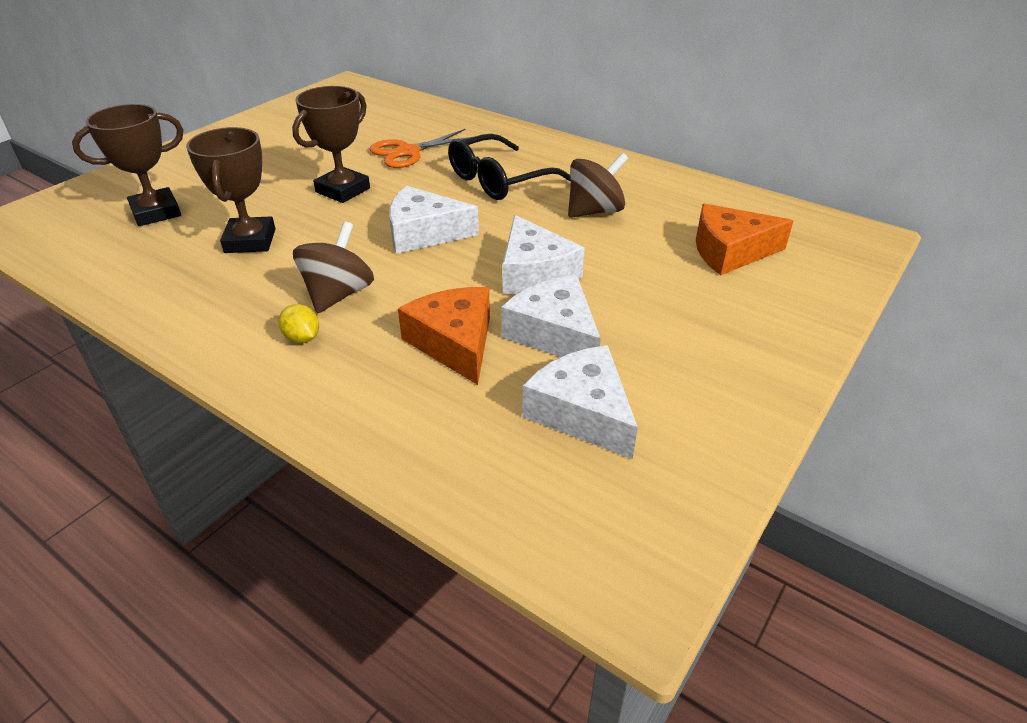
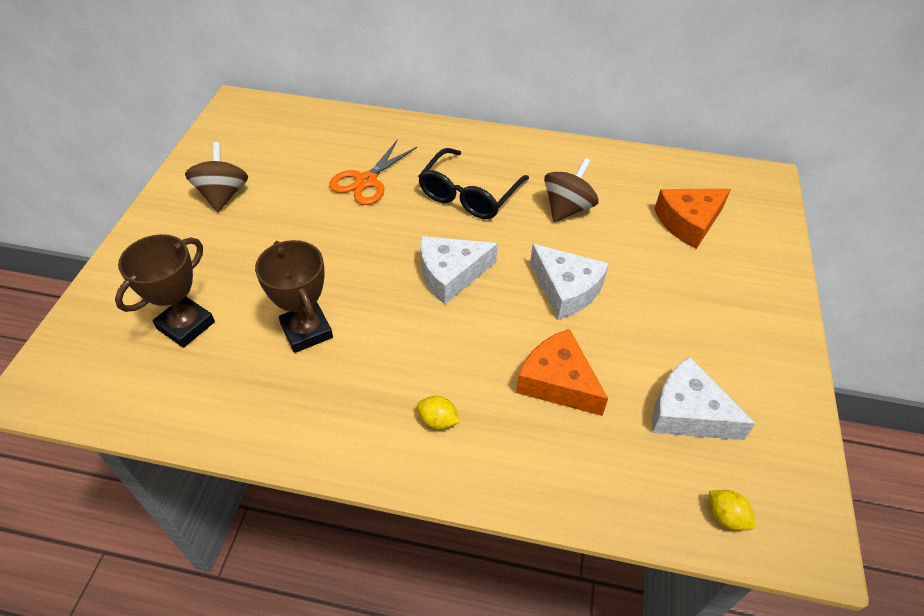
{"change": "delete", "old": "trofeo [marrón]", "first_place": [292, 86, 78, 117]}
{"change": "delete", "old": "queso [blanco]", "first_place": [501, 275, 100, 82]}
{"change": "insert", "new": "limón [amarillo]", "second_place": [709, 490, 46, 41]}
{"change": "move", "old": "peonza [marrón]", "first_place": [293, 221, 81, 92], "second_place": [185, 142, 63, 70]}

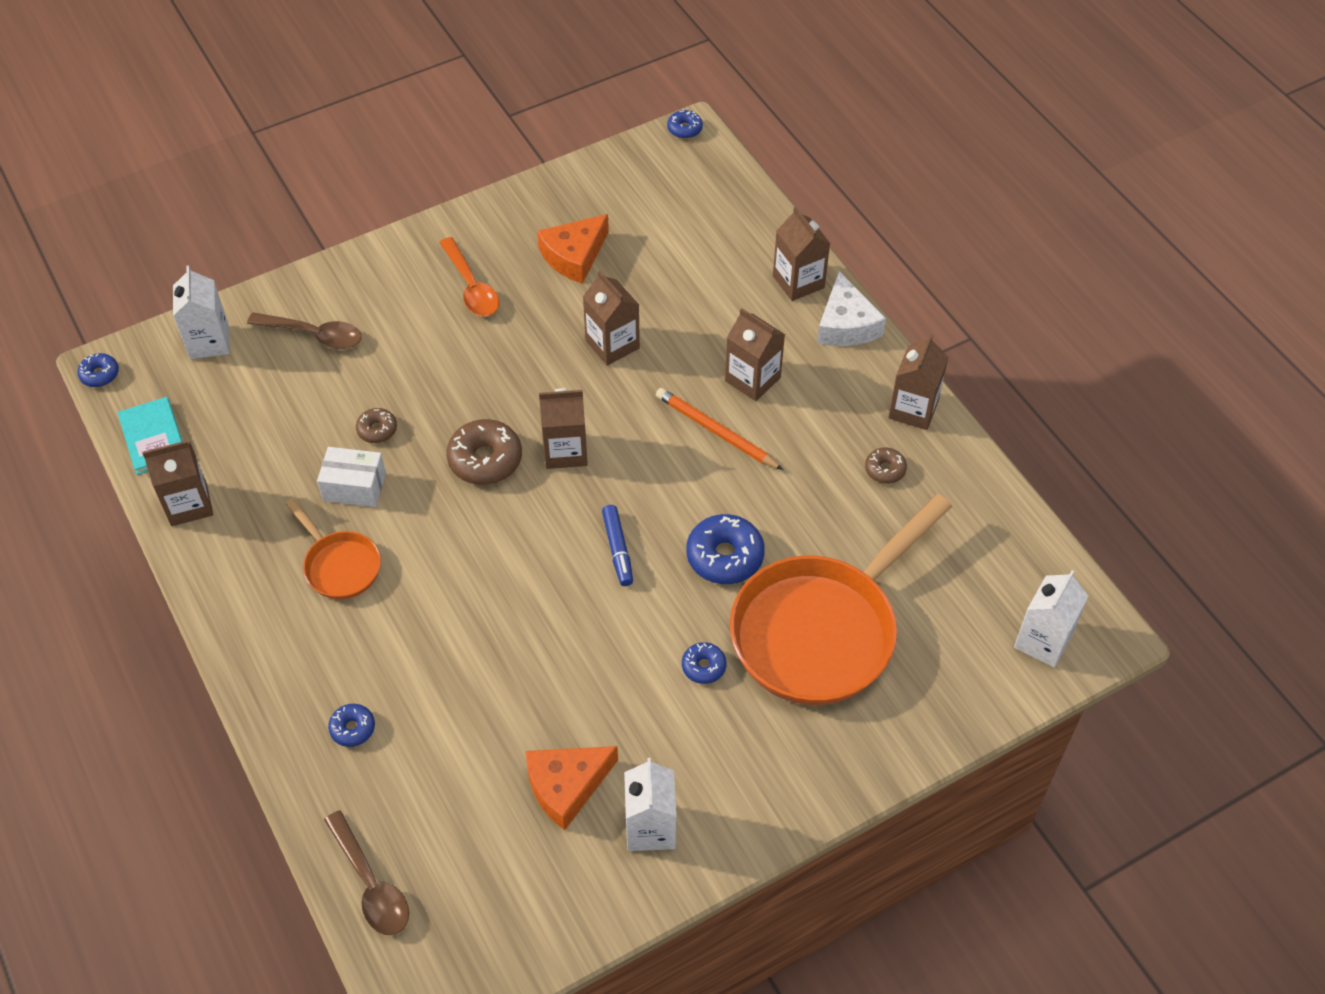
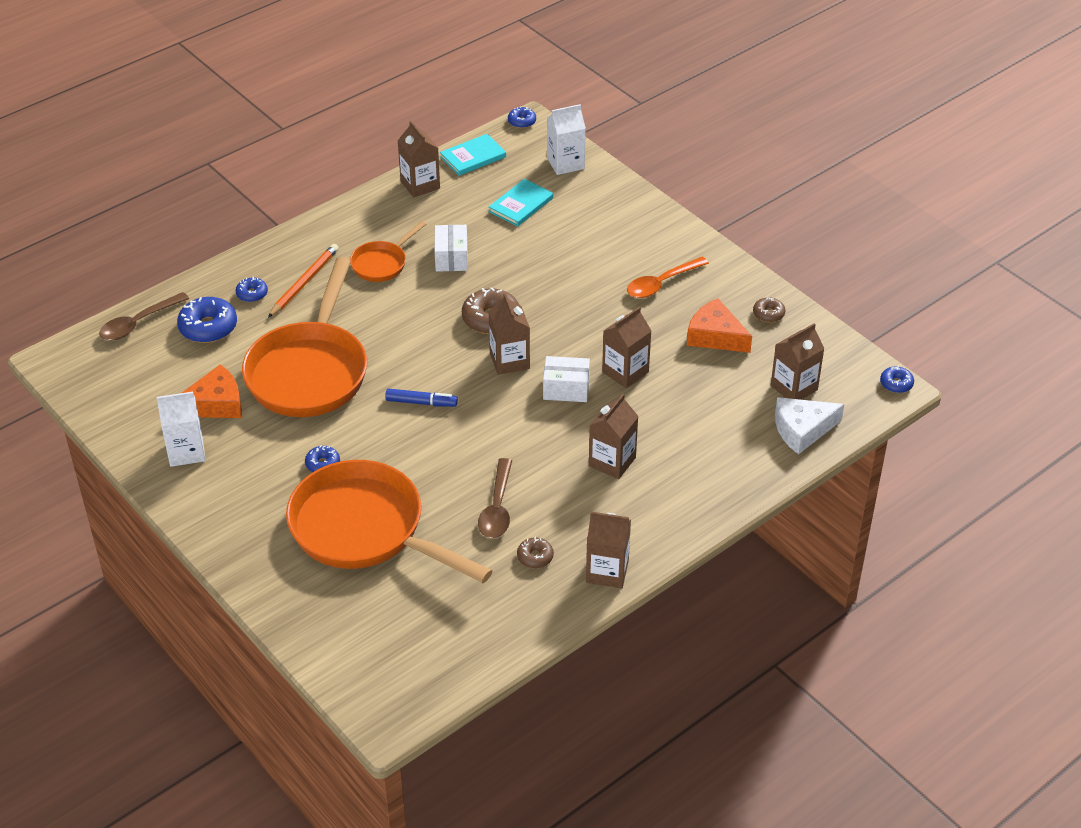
{"change": "delete", "old": "cartón de leche [blanco]", "first_place": [1014, 570, 75, 98]}
{"change": "insert", "new": "sartén [naranja]", "second_place": [242, 257, 125, 160]}
{"change": "insert", "new": "libro [turquesa]", "second_place": [489, 179, 64, 48]}
{"change": "insert", "new": "caja [blanco]", "second_place": [543, 356, 47, 46]}
{"change": "move", "old": "cuchara [marrón]", "first_place": [247, 312, 115, 37], "second_place": [478, 458, 34, 80]}
{"change": "move", "old": "rosquilla [marrón]", "first_place": [356, 408, 41, 35], "second_place": [753, 297, 32, 26]}
{"change": "move", "old": "lápiz [naranja]", "first_place": [656, 388, 127, 82], "second_place": [268, 244, 71, 74]}
{"change": "move", "old": "rosquilla [azul]", "first_place": [686, 514, 79, 70], "second_place": [177, 297, 60, 46]}
{"change": "move", "old": "cartón de leche [marrón]", "first_place": [773, 207, 58, 94], "second_place": [771, 323, 53, 77]}
{"change": "move", "old": "queso [blanco]", "first_place": [817, 271, 69, 75], "second_place": [775, 397, 69, 58]}
{"change": "rotate", "old": "queso [naranja]", "first_place": [525, 746, 93, 84], "second_place": [182, 364, 60, 54], "degrees": 105}
{"change": "rotate", "old": "rotulador [azul]", "first_place": [602, 505, 31, 81], "second_place": [385, 389, 73, 18], "degrees": -150}

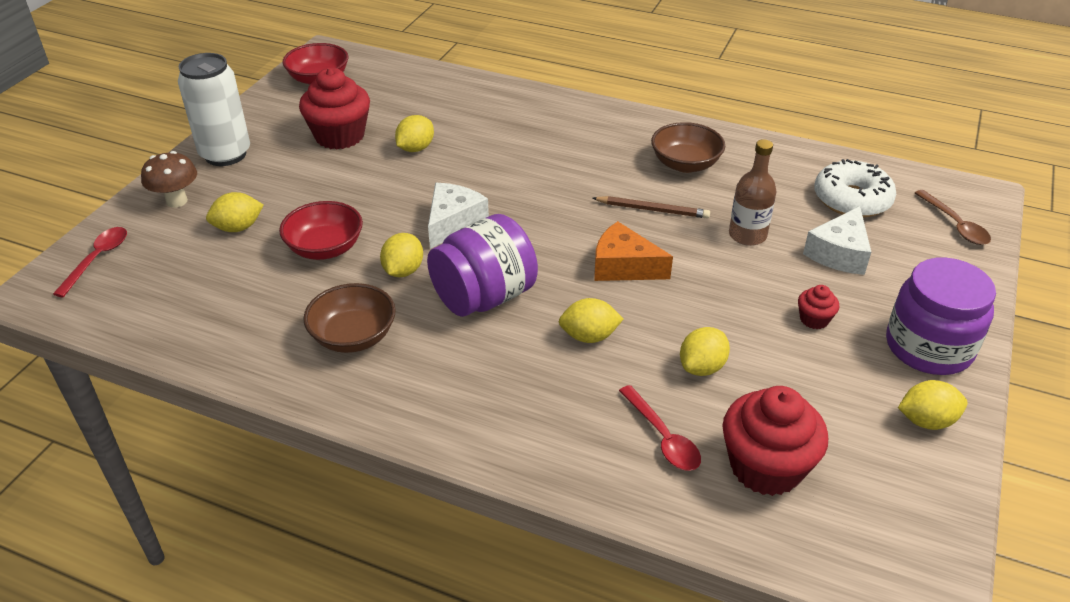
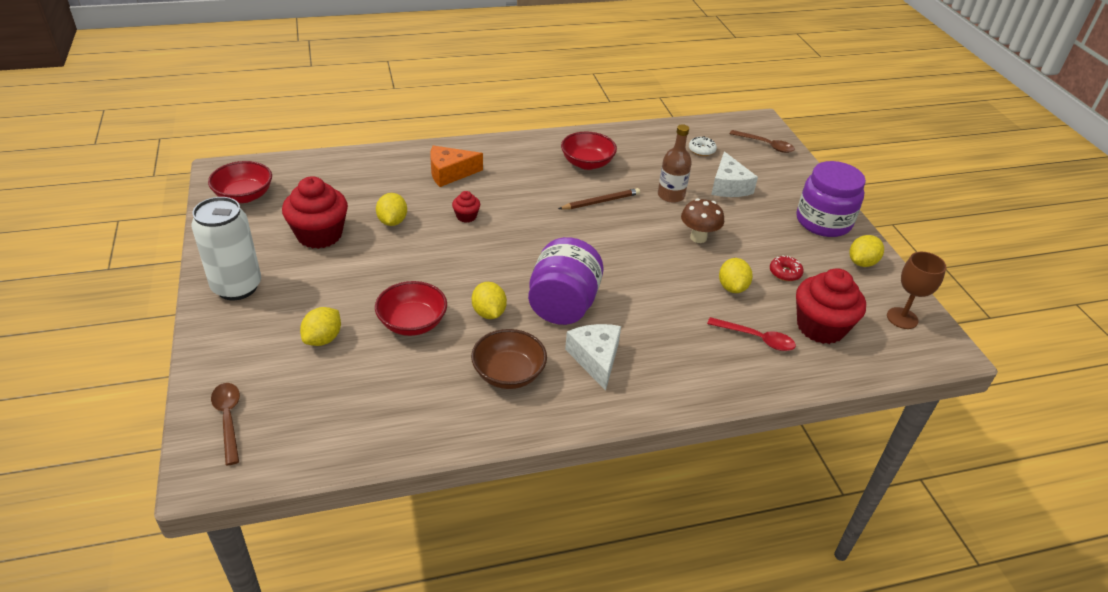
{"change": "delete", "old": "limón [amarillo]", "first_place": [559, 298, 64, 45]}
{"change": "insert", "new": "rosquilla [rojo]", "second_place": [770, 256, 34, 25]}
{"change": "insert", "new": "copa [marrón]", "second_place": [887, 252, 59, 77]}
{"change": "move", "old": "seta [marrón]", "first_place": [141, 151, 56, 57], "second_place": [681, 198, 43, 45]}
{"change": "move", "old": "queso [blanco]", "first_place": [428, 183, 61, 66], "second_place": [565, 324, 56, 67]}
{"change": "move", "old": "queso [naranja]", "first_place": [594, 221, 79, 60], "second_place": [430, 145, 53, 42]}
{"change": "move", "old": "magdalena [rojo]", "first_place": [798, 285, 42, 44], "second_place": [452, 191, 28, 32]}
{"change": "recolor", "old": "cuchara [rojo]", "new": "cuchara [marrón]", "first_place": [53, 227, 74, 70], "second_place": [211, 383, 29, 82]}
{"change": "recolor", "old": "cuenco [marrón]", "new": "cuenco [rojo]", "first_place": [651, 122, 74, 51], "second_place": [561, 132, 56, 38]}
{"change": "resize", "old": "rosquilla [blanco]", "first_place": [814, 159, 82, 59], "second_place": [689, 136, 28, 20], "factor": 0.51}

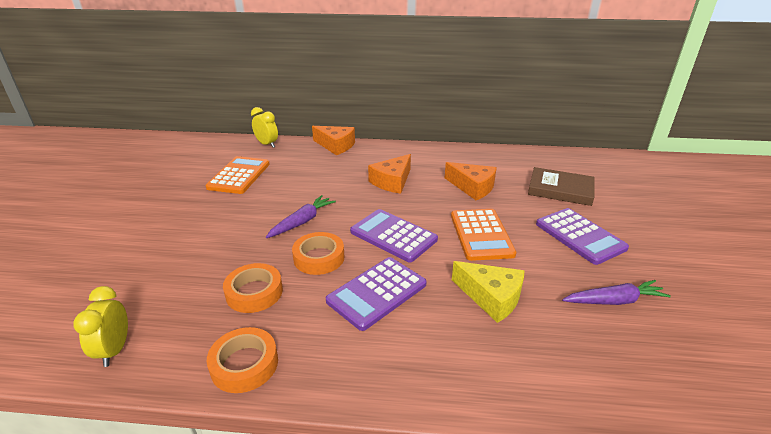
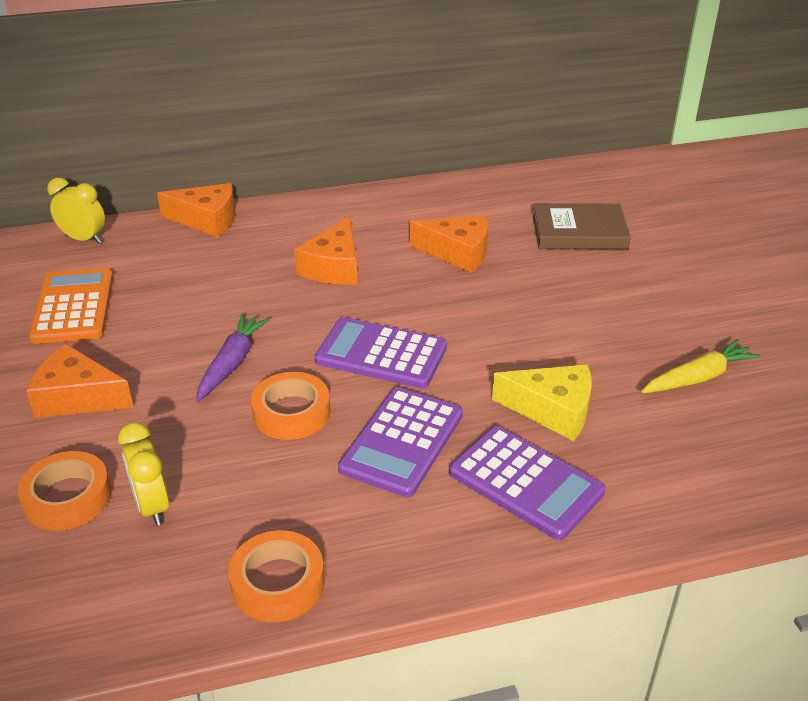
{"change": "delete", "old": "calculadora [naranja]", "first_place": [451, 209, 66, 52]}
{"change": "insert", "new": "queso [naranja]", "second_place": [26, 344, 108, 74]}
{"change": "move", "old": "despertador [amarillo]", "first_place": [73, 286, 55, 81], "second_place": [118, 422, 52, 104]}
{"change": "move", "old": "cinta adhesiva [naranja]", "first_place": [223, 263, 60, 50], "second_place": [17, 451, 95, 80]}
{"change": "move", "old": "calculadora [morado]", "first_place": [536, 208, 93, 57], "second_place": [449, 426, 157, 114]}
{"change": "recolor", "old": "zanahoria [morado]", "new": "zanahoria [amarillo]", "first_place": [562, 280, 109, 25], "second_place": [641, 339, 120, 54]}

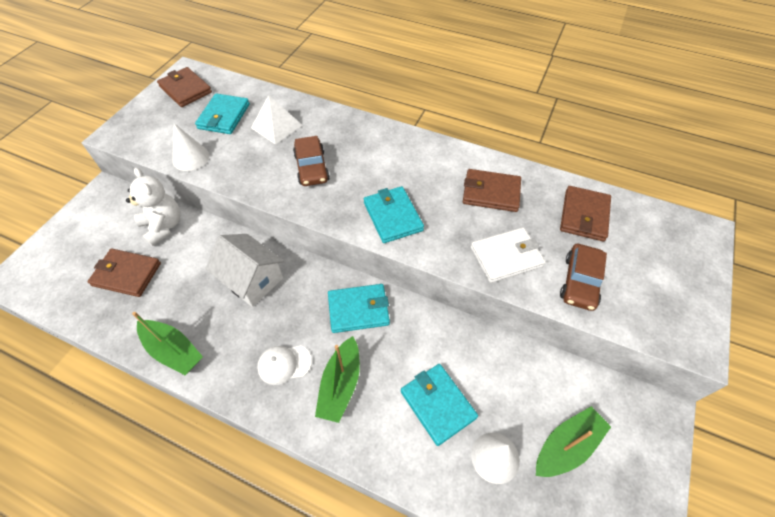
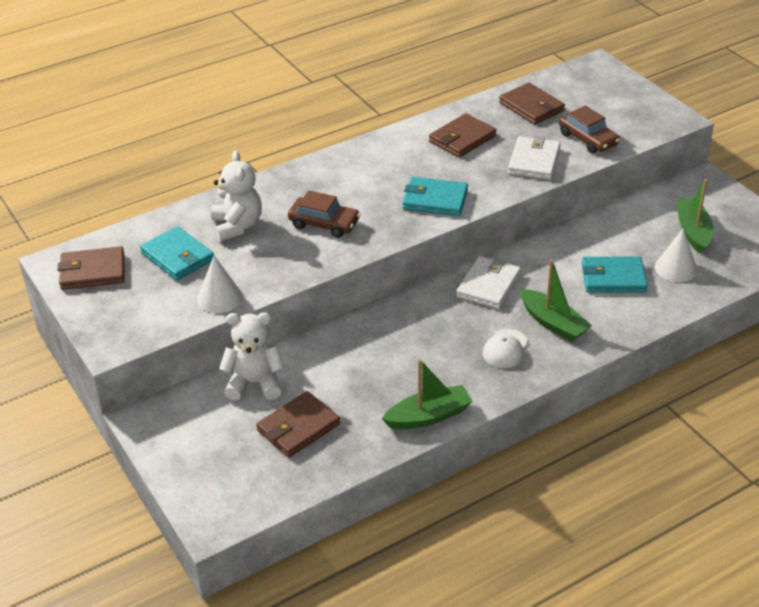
{"change": "delete", "old": "casa [blanco]", "first_place": [205, 234, 79, 73]}
{"change": "replace", "old": "pirámide [blanco]", "new": "osito [blanco]", "first_place": [251, 95, 51, 50], "second_place": [211, 151, 51, 91]}
{"change": "recolor", "old": "cartera [turquesa]", "new": "cartera [blanco]", "first_place": [328, 284, 62, 49], "second_place": [456, 256, 65, 53]}

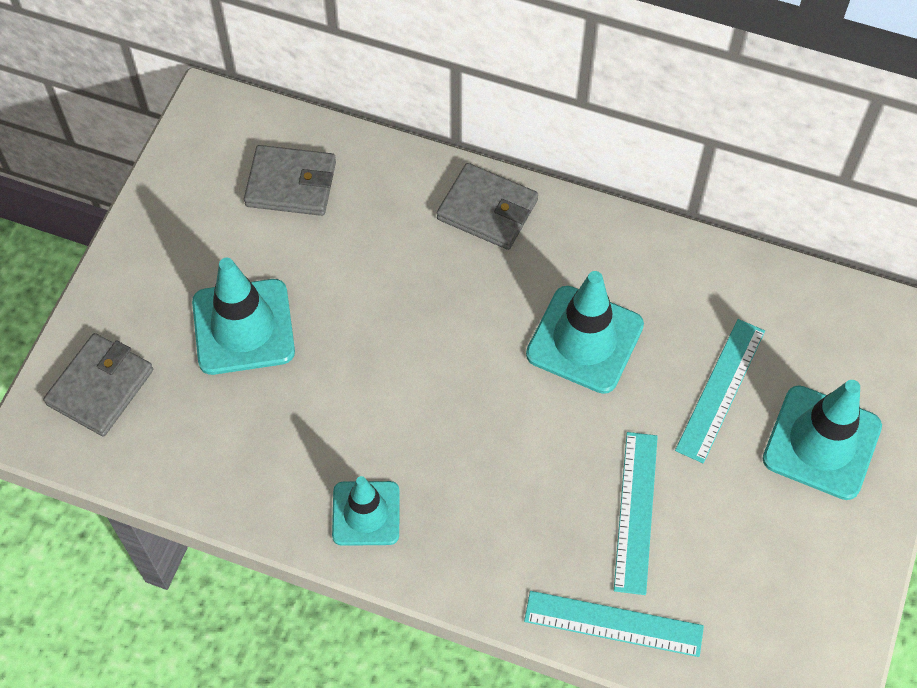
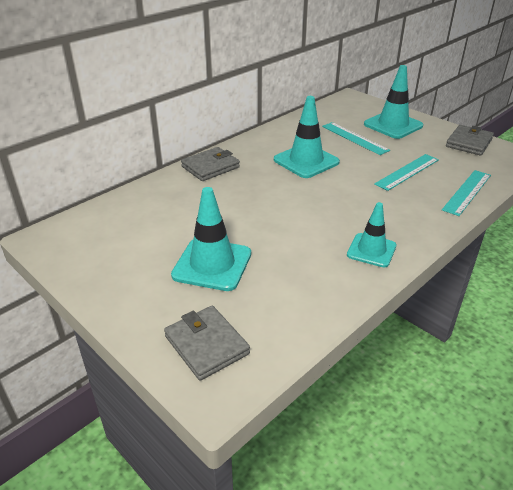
{"change": "move", "old": "cartera [gris]", "first_place": [244, 145, 92, 71], "second_place": [446, 125, 48, 30]}
{"change": "rotate", "old": "regla [turquesa]", "first_place": [614, 432, 44, 163], "second_place": [374, 154, 65, 37], "degrees": -75}

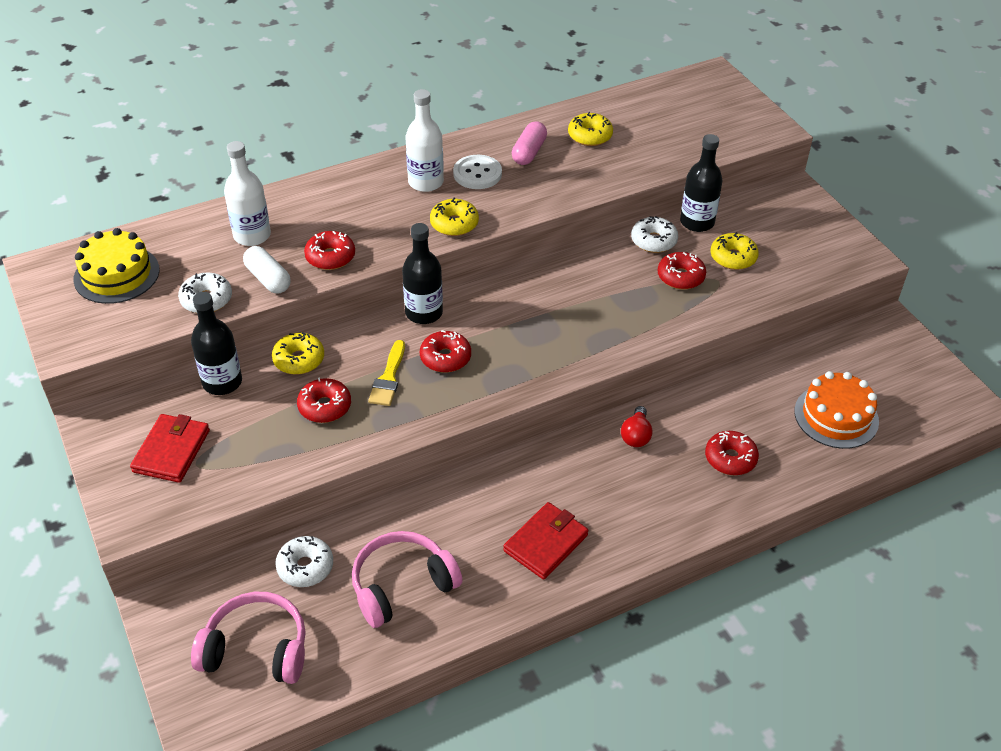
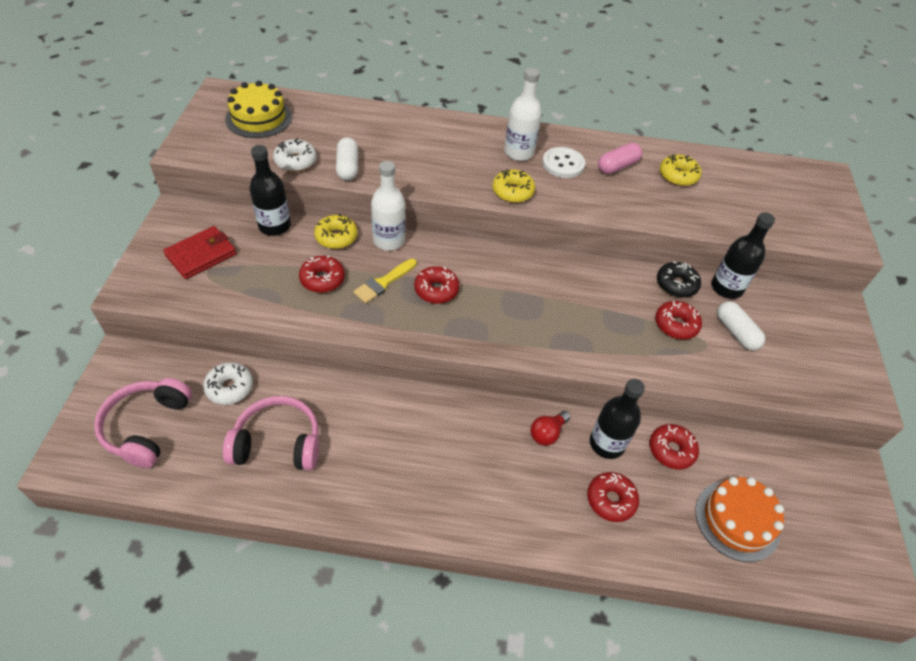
{"change": "delete", "old": "cartera [rojo]", "first_place": [503, 502, 86, 78]}
{"change": "move", "old": "botella [blanco]", "first_place": [224, 141, 47, 105], "second_place": [371, 161, 34, 89]}
{"change": "move", "old": "rosquilla [rojo]", "first_place": [304, 231, 51, 39], "second_place": [650, 424, 49, 45]}
{"change": "move", "old": "botella [negro]", "first_place": [402, 223, 41, 101], "second_place": [590, 379, 55, 80]}
{"change": "replace", "old": "rosquilla [amarillo]", "new": "cápsula [blanco]", "first_place": [711, 232, 48, 38], "second_place": [717, 301, 48, 49]}
{"change": "recolor", "old": "rosquilla [blanco]", "new": "rosquilla [negro]", "first_place": [631, 216, 47, 37], "second_place": [657, 261, 44, 37]}
{"change": "rotate", "old": "auriculares [rosa]", "first_place": [191, 592, 115, 92], "second_place": [94, 378, 98, 90], "degrees": -120}

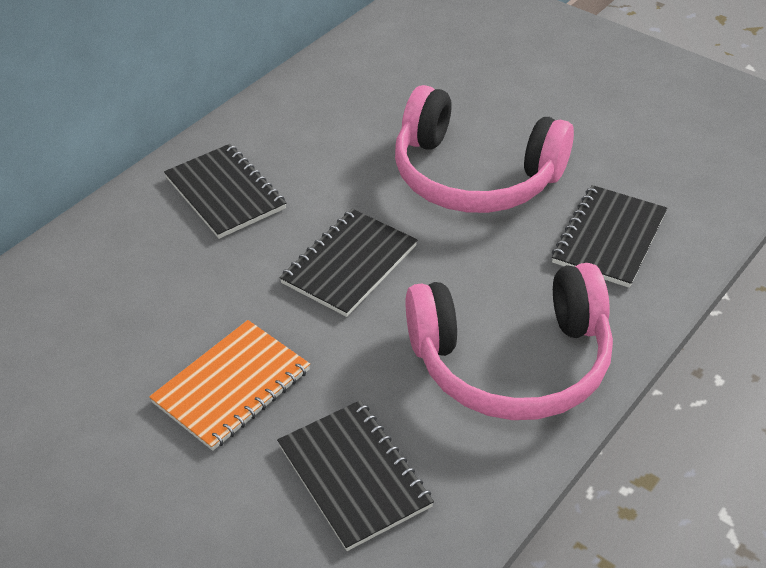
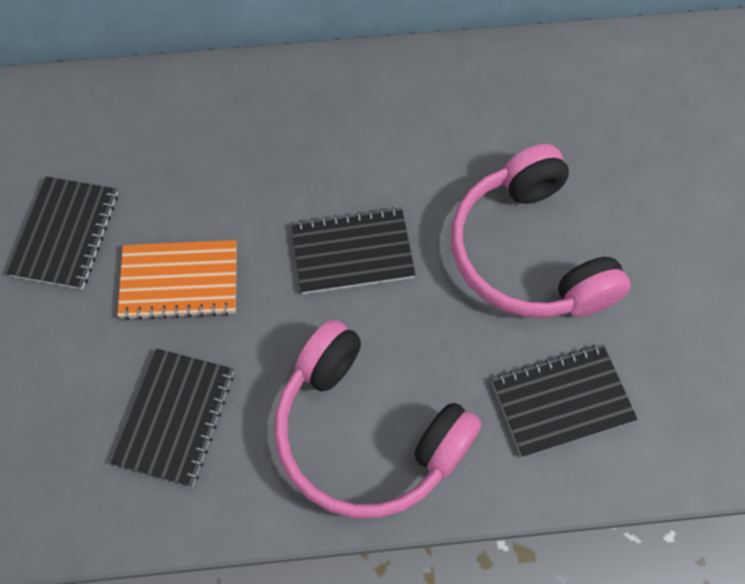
{"change": "move", "old": "cuaderno [negro]", "first_place": [164, 144, 122, 95], "second_place": [6, 177, 112, 112]}

